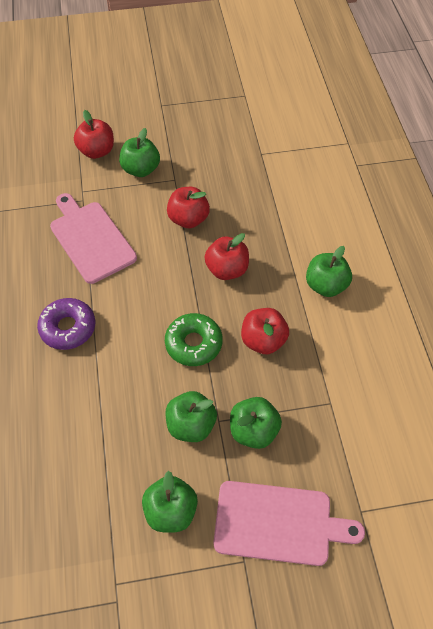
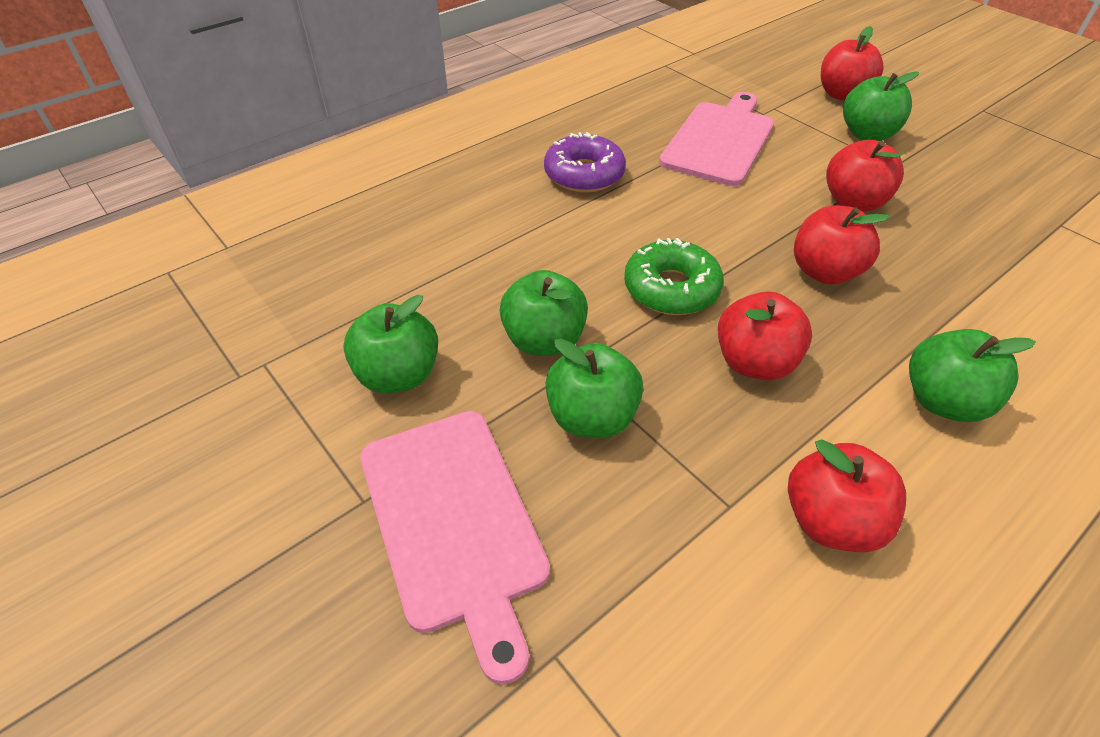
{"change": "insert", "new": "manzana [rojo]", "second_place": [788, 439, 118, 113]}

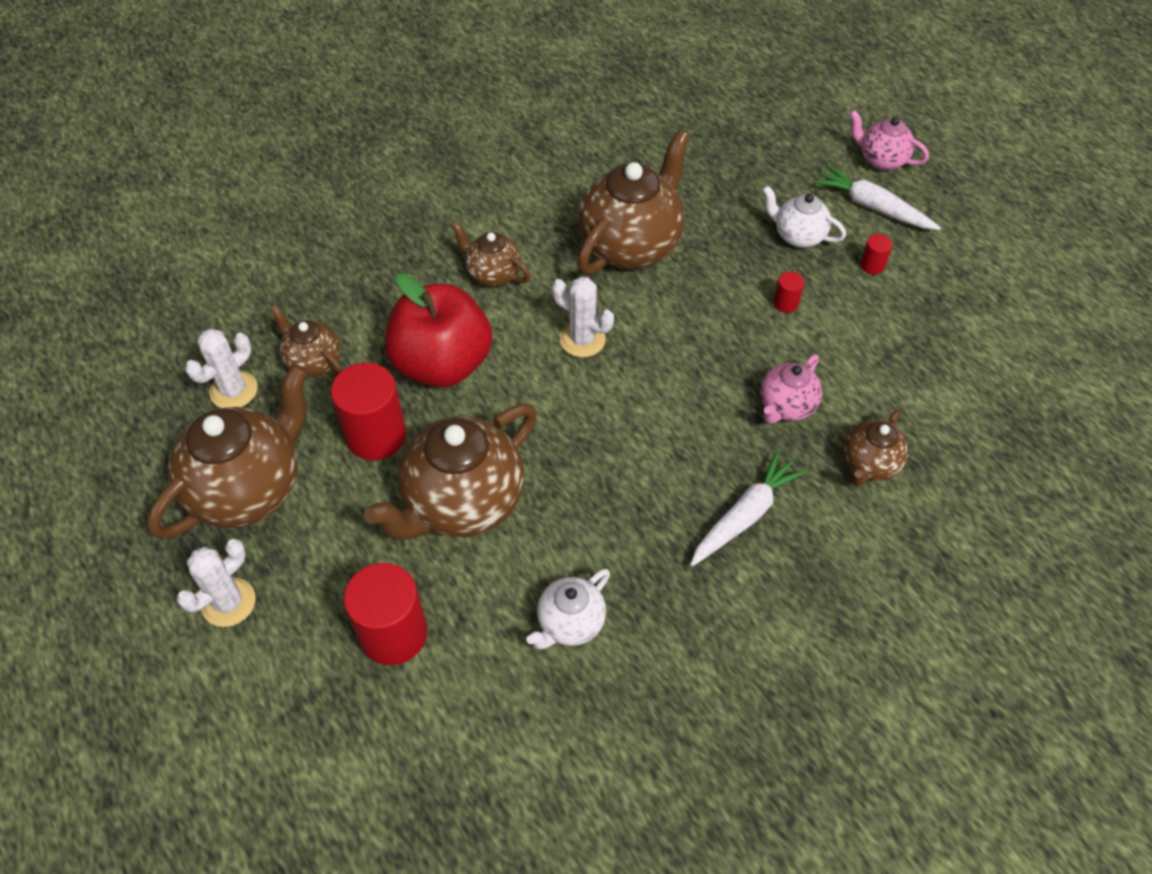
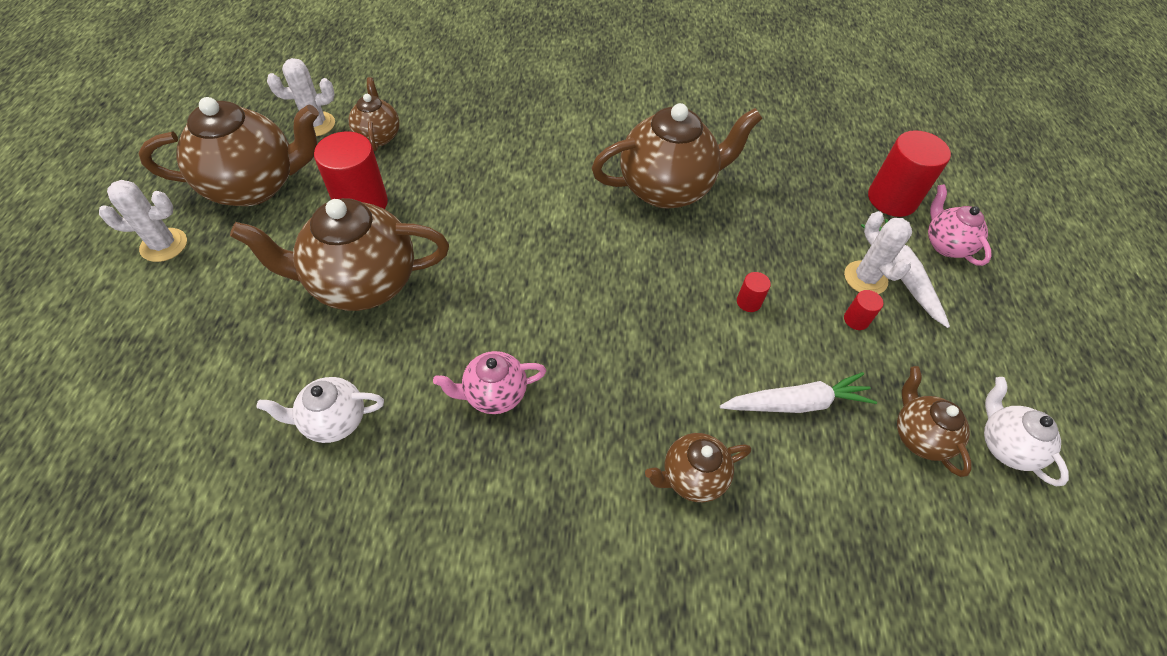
{"change": "delete", "old": "manzana [rojo]", "first_place": [385, 274, 107, 114]}
{"change": "move", "old": "cilindro [rojo]", "first_place": [343, 563, 85, 102], "second_place": [868, 130, 83, 87]}
{"change": "move", "old": "tetera [marrón]", "first_place": [451, 221, 80, 66], "second_place": [897, 366, 75, 111]}
{"change": "move", "old": "cactus [blanco]", "first_place": [552, 277, 62, 80], "second_place": [844, 211, 68, 83]}
{"change": "move", "old": "zanahoria [blanco]", "first_place": [690, 451, 116, 116], "second_place": [720, 372, 157, 41]}
{"change": "move", "old": "tetera [rosa]", "first_place": [760, 354, 62, 70], "second_place": [433, 351, 113, 63]}
{"change": "move", "old": "tetera [blanco]", "first_place": [762, 185, 84, 63], "second_place": [984, 377, 85, 109]}

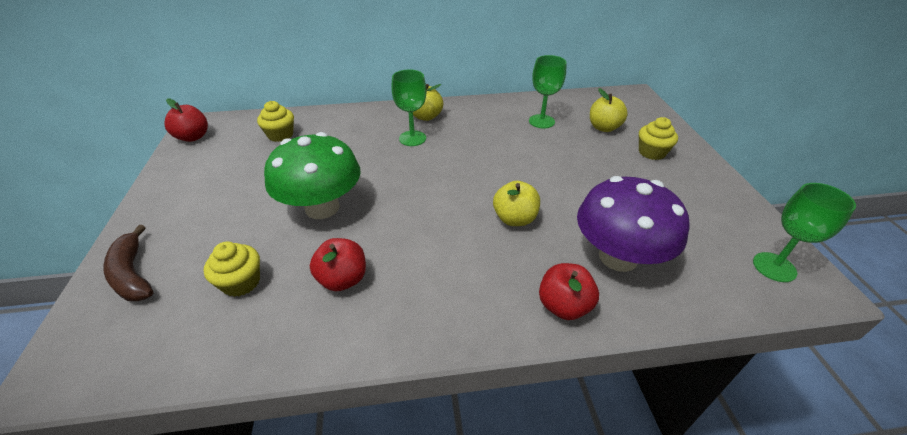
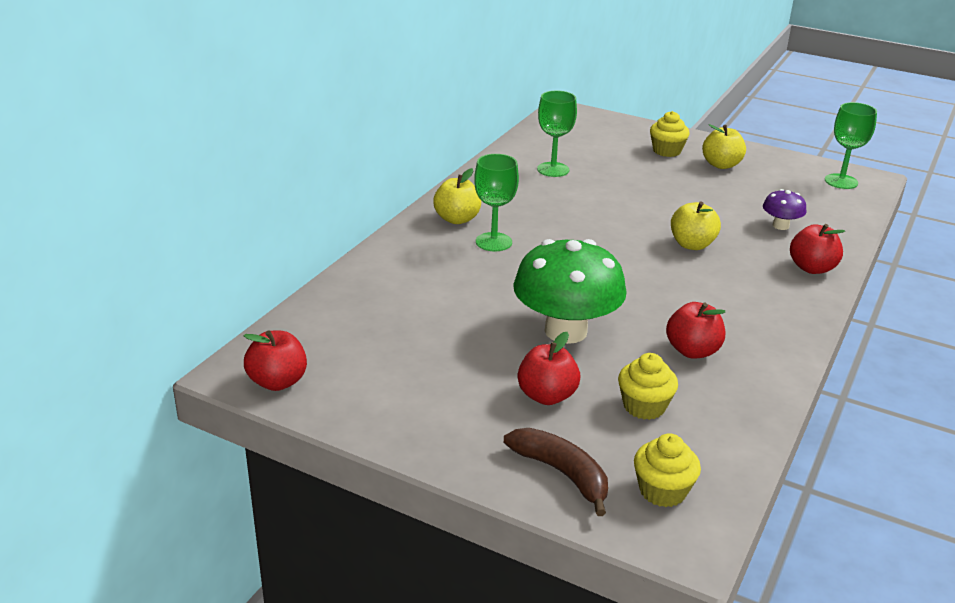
{"change": "insert", "new": "manzana [rojo]", "second_place": [518, 332, 62, 73]}
{"change": "move", "old": "magdalena [amarillo]", "first_place": [257, 101, 37, 41], "second_place": [634, 433, 67, 74]}
{"change": "move", "old": "manzana [amarillo]", "first_place": [590, 88, 38, 44], "second_place": [702, 124, 44, 45]}
{"change": "rotate", "old": "plátano [marrón]", "first_place": [103, 225, 50, 76], "second_place": [504, 428, 104, 88], "degrees": -135}
{"change": "resize", "old": "seta [morado]", "first_place": [577, 176, 112, 96], "second_place": [763, 189, 43, 41], "factor": 0.46}

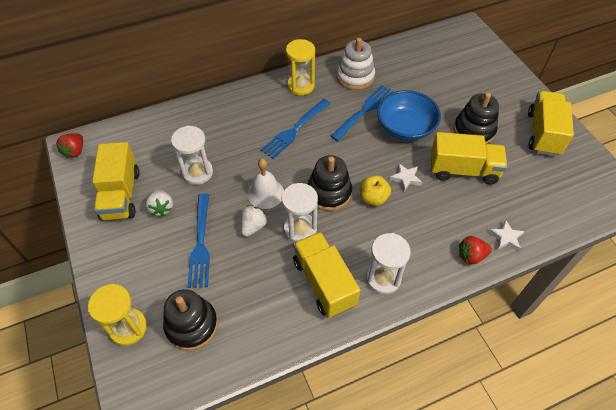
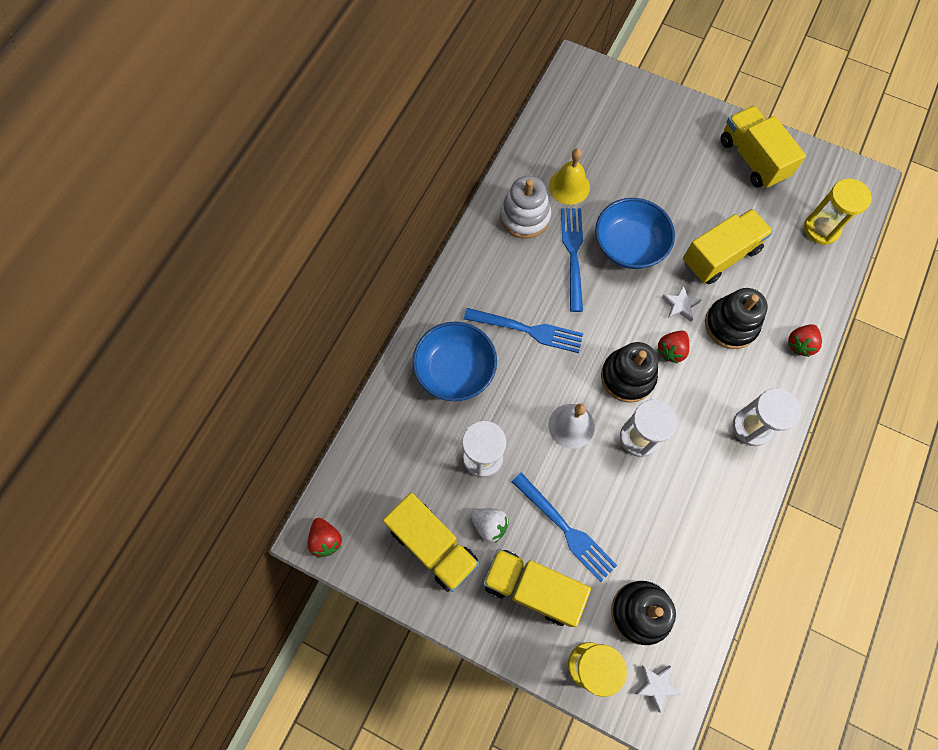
{"change": "delete", "old": "fresa [blanco]", "first_place": [241, 205, 26, 32]}
{"change": "insert", "new": "cuenco [azul]", "second_place": [413, 322, 84, 79]}
{"change": "insert", "new": "campana [amarillo]", "second_place": [549, 148, 41, 57]}
{"change": "move", "old": "reloj de arena [amarillo]", "first_place": [286, 39, 29, 56], "second_place": [804, 179, 68, 66]}
{"change": "move", "old": "camión [amarillo]", "first_place": [293, 232, 67, 86], "second_place": [483, 549, 108, 78]}
{"change": "move", "old": "juguete apilable [negro]", "first_place": [454, 92, 45, 52], "second_place": [705, 288, 63, 61]}
{"change": "move", "old": "estrella [blanco]", "first_place": [489, 220, 36, 31], "second_place": [635, 665, 46, 47]}
{"change": "replace", "old": "manzana [amarillo]", "new": "fresa [rojo]", "first_place": [360, 175, 31, 31], "second_place": [657, 331, 32, 33]}
{"change": "rotate", "old": "tenedor [azul]", "first_place": [261, 99, 70, 60], "second_place": [464, 308, 119, 45], "degrees": -75}

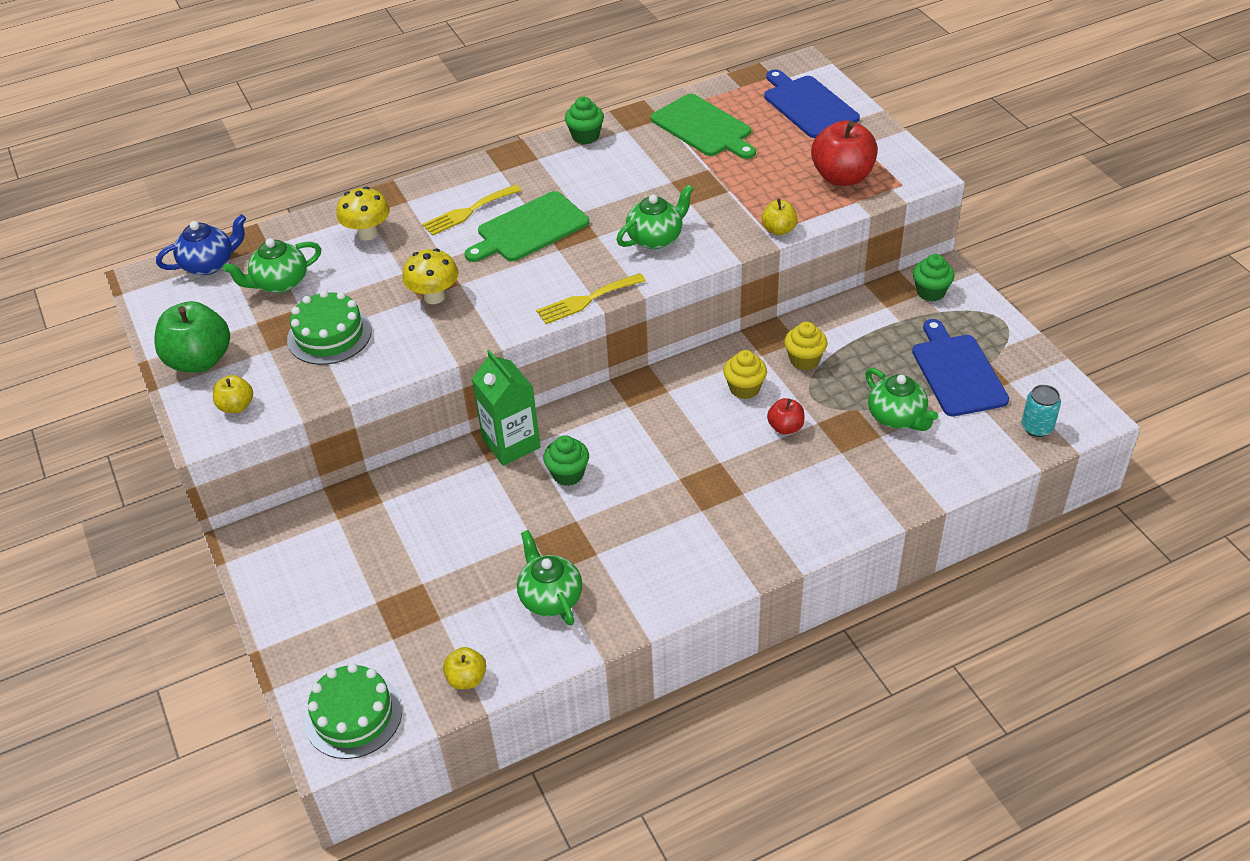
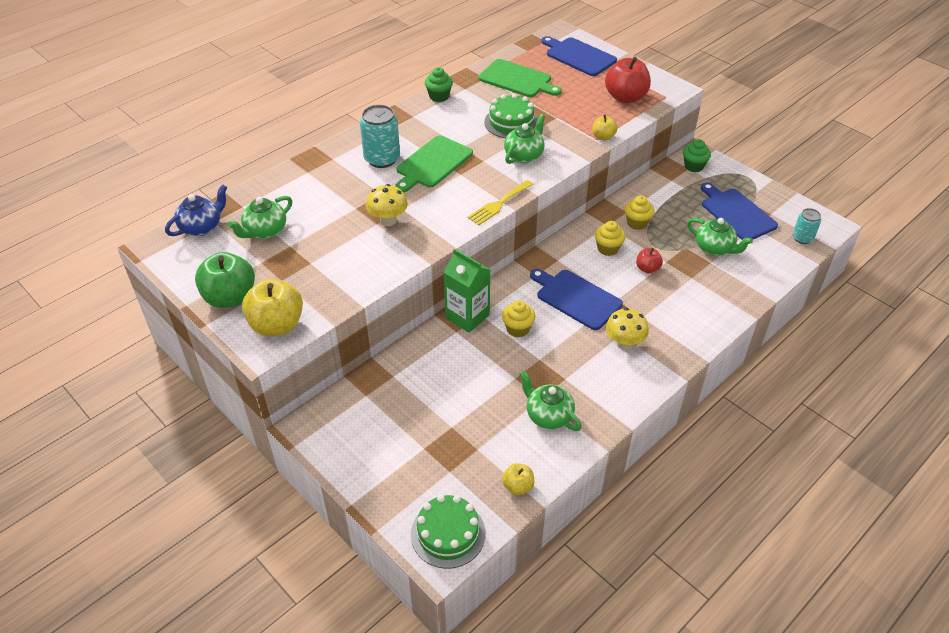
{"change": "insert", "new": "tabla de cortar [azul]", "second_place": [530, 269, 93, 61]}
{"change": "move", "old": "tarta [verde]", "first_place": [287, 290, 85, 75], "second_place": [484, 93, 54, 45]}
{"change": "move", "old": "seta [amarillo]", "first_place": [336, 187, 54, 54], "second_place": [606, 308, 43, 42]}
{"change": "replace", "old": "tenedor [amarillo]", "new": "lata [turquesa]", "first_place": [422, 184, 99, 52], "second_place": [360, 105, 40, 63]}
{"change": "recolor", "old": "magdalena [verde]", "new": "magdalena [amarillo]", "first_place": [543, 435, 46, 51], "second_place": [502, 300, 33, 38]}
{"change": "resize", "old": "manzana [amarillo]", "first_place": [213, 375, 40, 38], "second_place": [242, 279, 61, 57], "factor": 1.9}

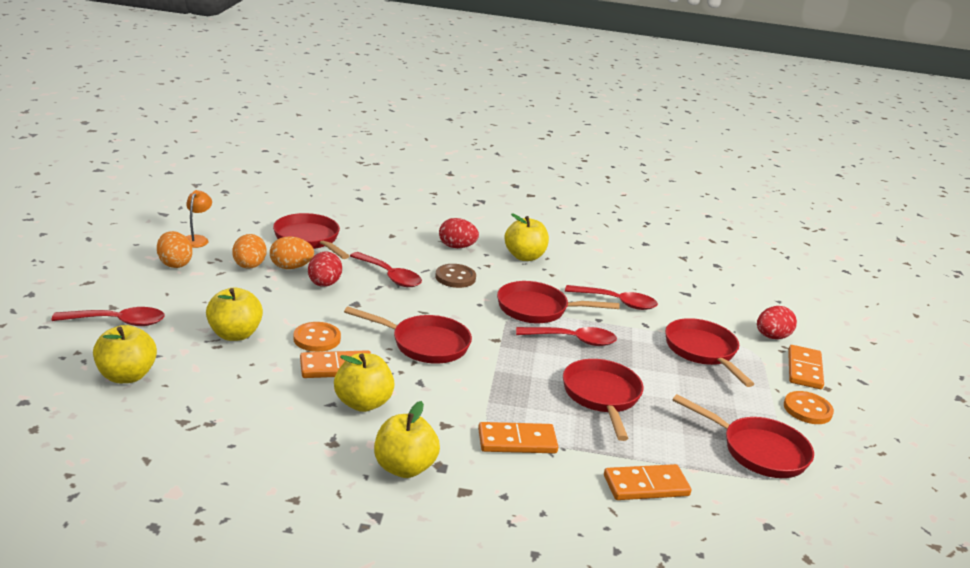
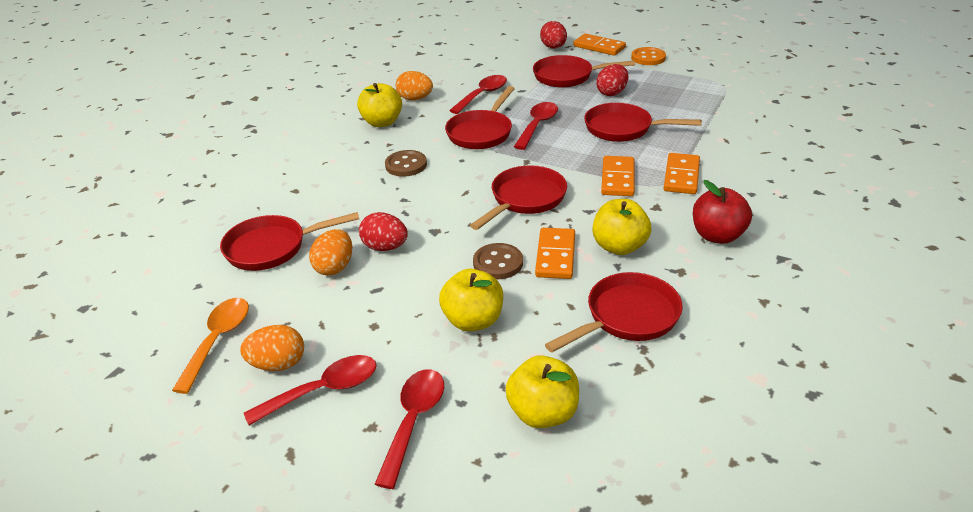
{"change": "move", "old": "huevo [naranja]", "first_place": [233, 234, 34, 35], "second_place": [396, 71, 37, 29]}
{"change": "move", "old": "cuchara [rojo]", "first_place": [350, 252, 72, 35], "second_place": [244, 355, 133, 70]}
{"change": "move", "old": "huevo [rojo]", "first_place": [439, 218, 40, 30], "second_place": [596, 64, 32, 32]}
{"change": "move", "old": "ficha de dominó [naranja]", "first_place": [604, 464, 87, 36], "second_place": [601, 156, 34, 40]}
{"change": "move", "old": "sartén [rojo]", "first_place": [672, 394, 142, 84], "second_place": [545, 272, 138, 80]}
{"change": "replace", "old": "lámpara [naranja]", "new": "cuchara [naranja]", "first_place": [185, 190, 27, 58], "second_place": [172, 298, 77, 96]}
{"change": "recolor", "old": "botón [naranja]", "new": "botón [marrón]", "first_place": [293, 322, 48, 30], "second_place": [473, 243, 50, 36]}
{"change": "recolor", "old": "manzana [amarillo]", "new": "manzana [rojo]", "first_place": [374, 401, 66, 77], "second_place": [693, 180, 59, 64]}

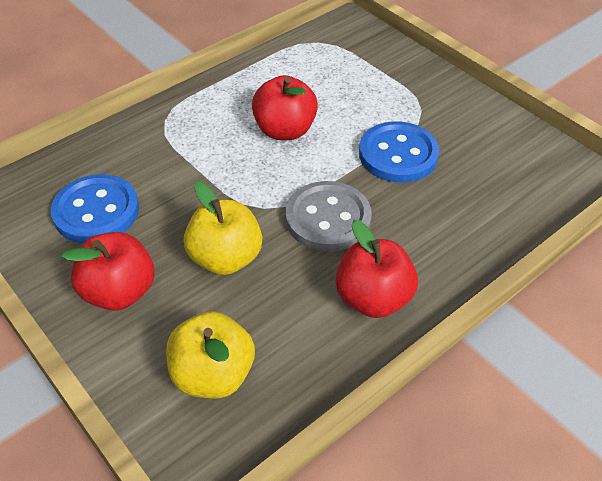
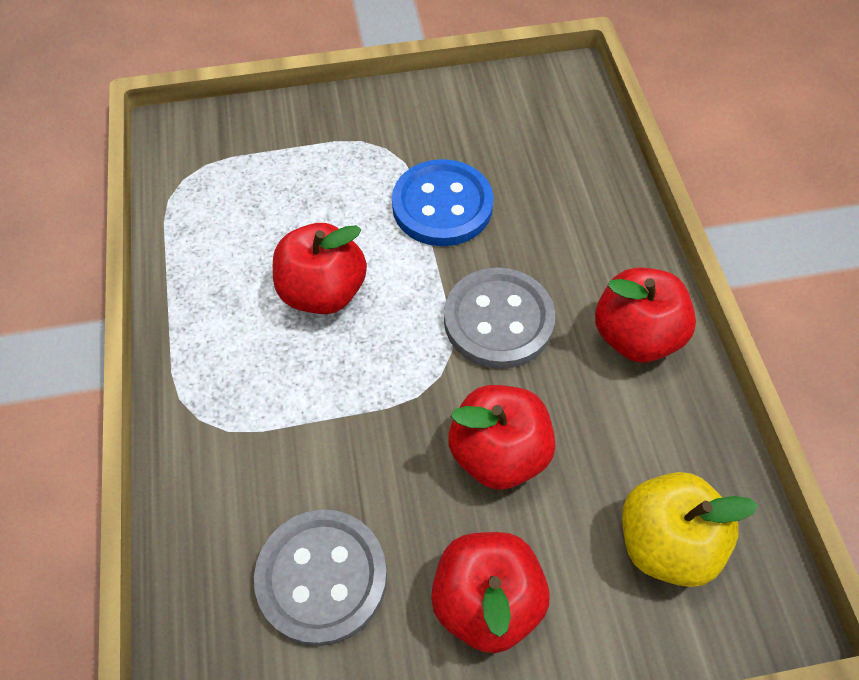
{"change": "recolor", "old": "botón [azul]", "new": "botón [gris]", "first_place": [51, 174, 88, 70], "second_place": [254, 509, 133, 137]}
{"change": "recolor", "old": "manzana [amarillo]", "new": "manzana [rojo]", "first_place": [184, 182, 78, 93], "second_place": [448, 385, 107, 105]}

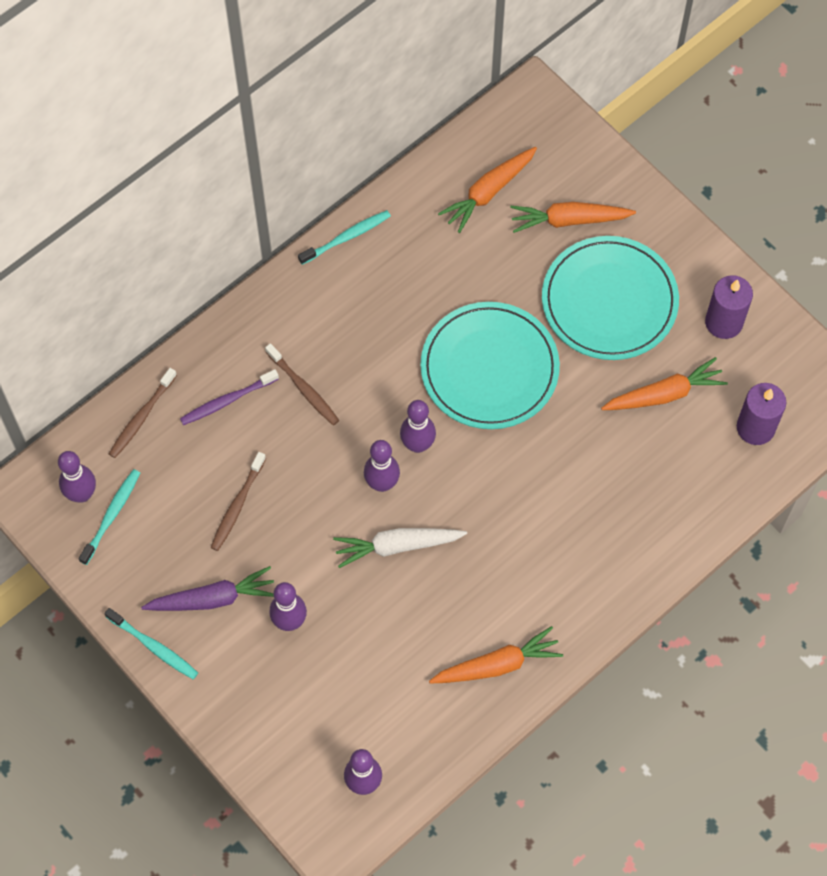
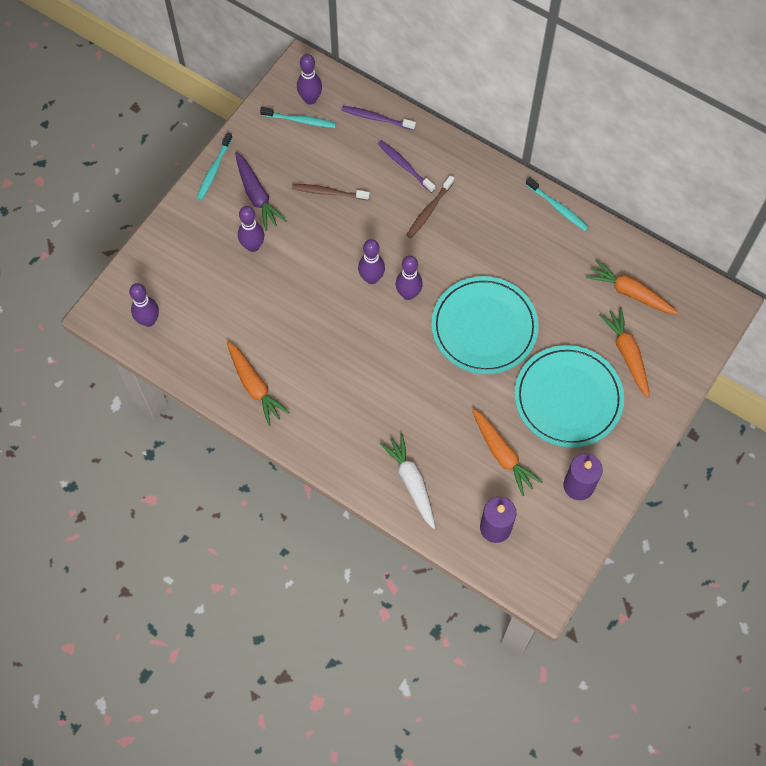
{"change": "move", "old": "zanahoria [blanco]", "first_place": [333, 528, 134, 40], "second_place": [380, 433, 55, 96]}
{"change": "recolor", "old": "cepillo de dientes [marrón]", "new": "cepillo de dientes [morado]", "first_place": [109, 368, 68, 90], "second_place": [341, 106, 75, 24]}

